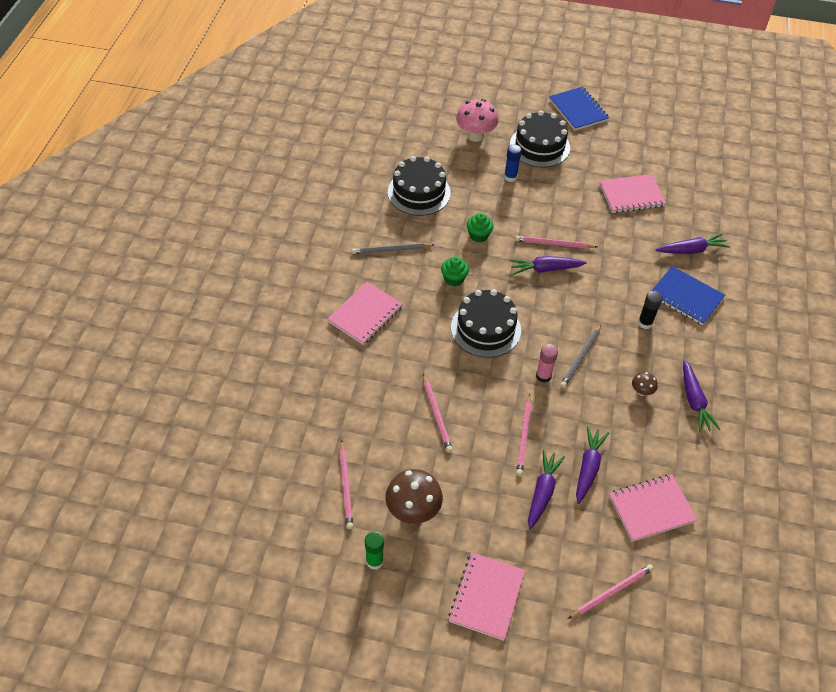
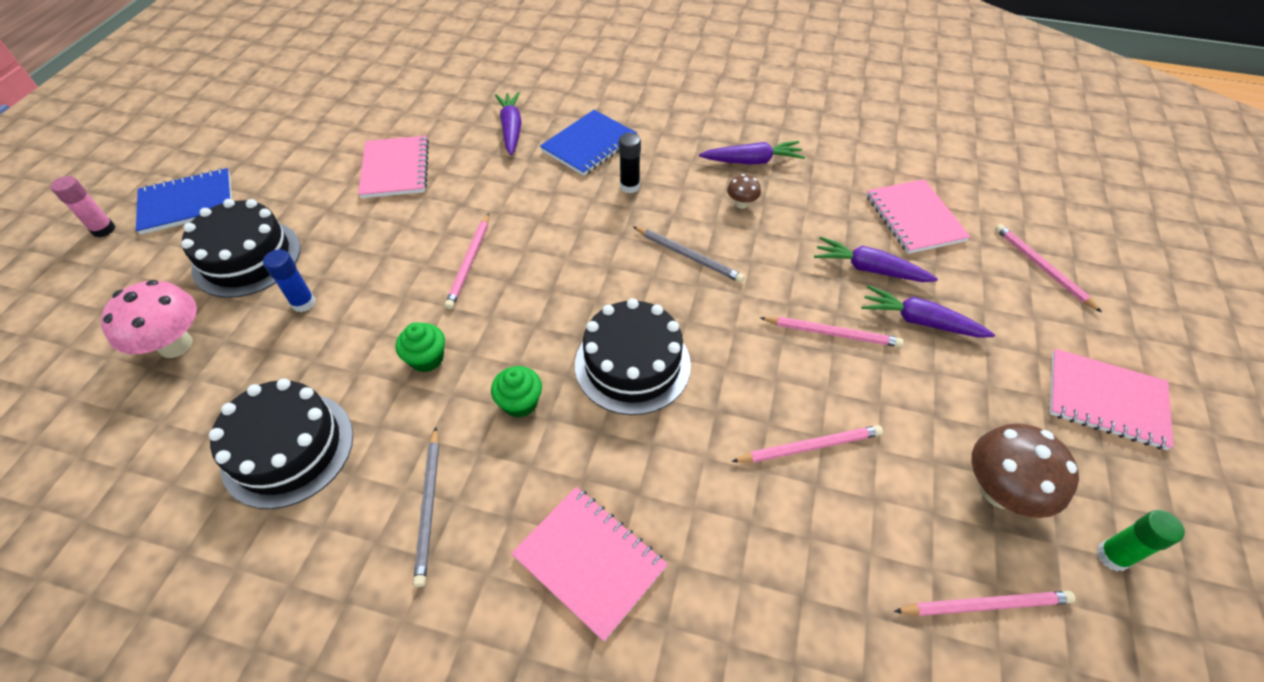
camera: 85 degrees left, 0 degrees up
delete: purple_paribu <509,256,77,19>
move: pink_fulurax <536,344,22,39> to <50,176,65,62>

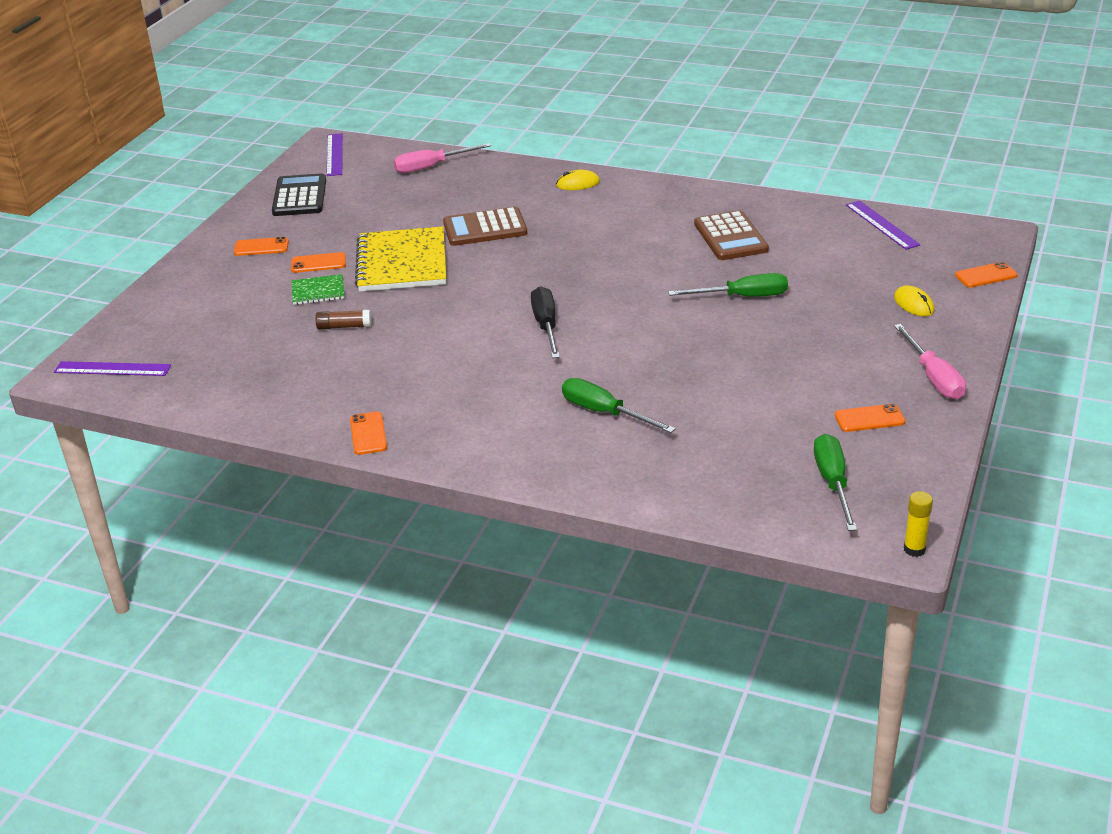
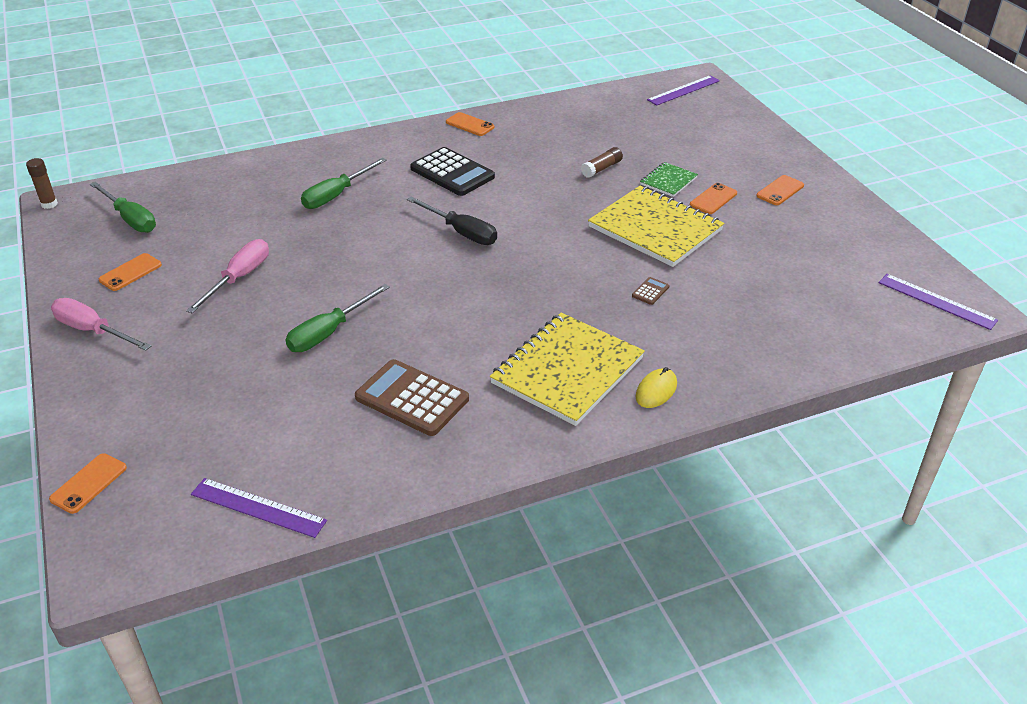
camera: 135 degrees right, 5 degrees up
delete: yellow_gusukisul <894,285,40,32>
insert: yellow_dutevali <490,313,155,113>
move: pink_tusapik <393,143,98,30> to <186,239,83,74>; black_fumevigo <272,173,54,43> to <410,147,85,49>
recolor: yellow_fulurax <904,491,29,66> to brown_fulurax <26,158,32,51>
rotate: green_tusapik <562,378,114,55> = <301,158,86,51> 135 degrees clockwise
resize: brown_fumevigo <443,207,84,39> = <632,277,37,28> x0.42

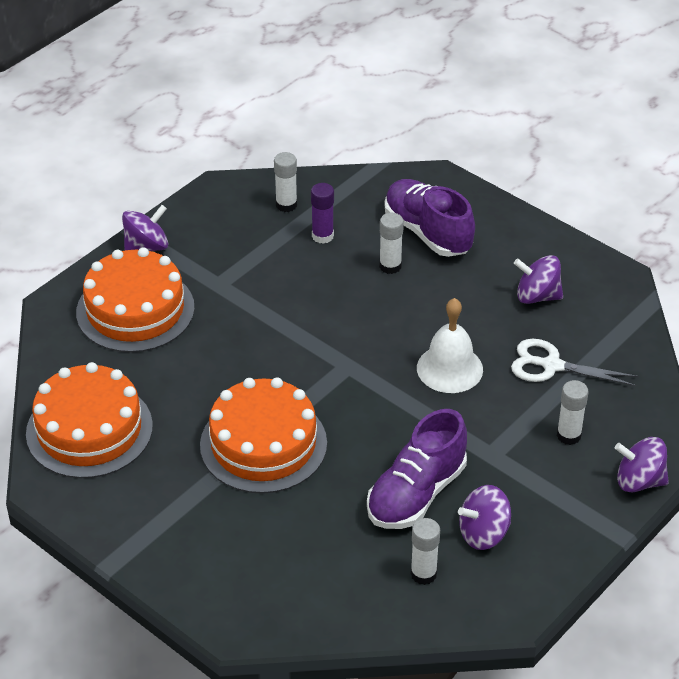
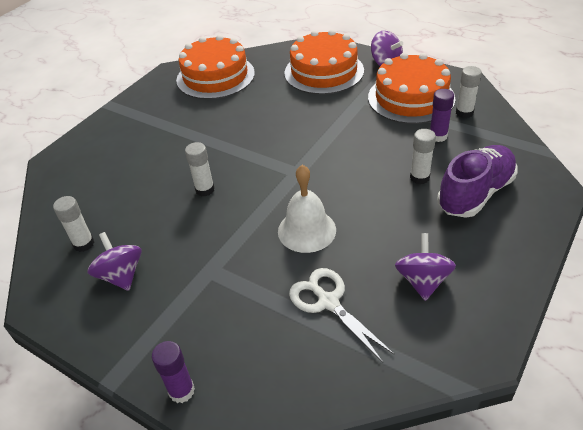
camera: 85 degrees right, 0 degrees up
delete: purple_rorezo <367,409,100,120>
move: white_fulurax <557,380,32,65> to <185,142,30,54>; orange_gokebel <200,378,127,116> to <368,53,87,71>
replace: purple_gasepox <615,437,54,55> to purple_fulurax <152,341,43,62>
rotate: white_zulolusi <511,339,128,47> = <289,268,106,94> 45 degrees counterclockwise

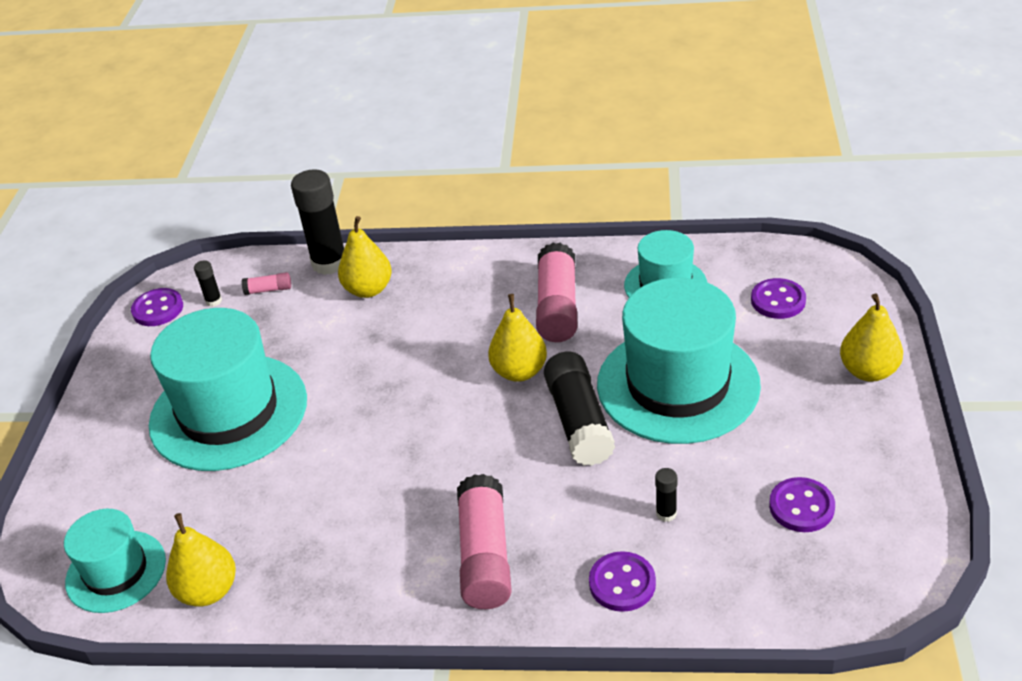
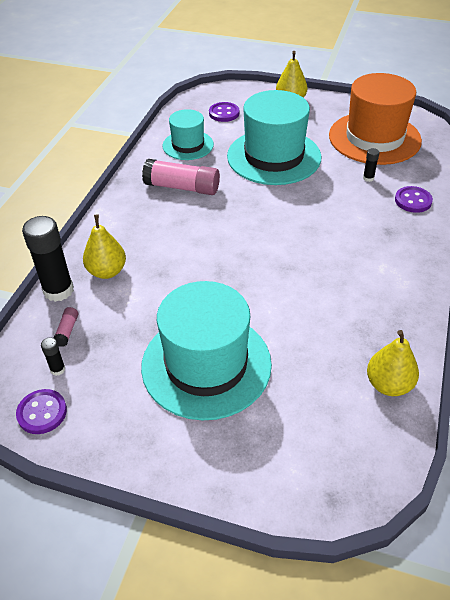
camera: 80 degrees left, 5 degrees up
delete: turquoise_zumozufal <64,509,102,104>; pink_fulurax <457,474,55,135>; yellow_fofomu <488,294,59,88>; black_fulurax <544,352,71,114>
replace: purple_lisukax <769,477,66,55> to orange_zumozufal <329,73,93,92>

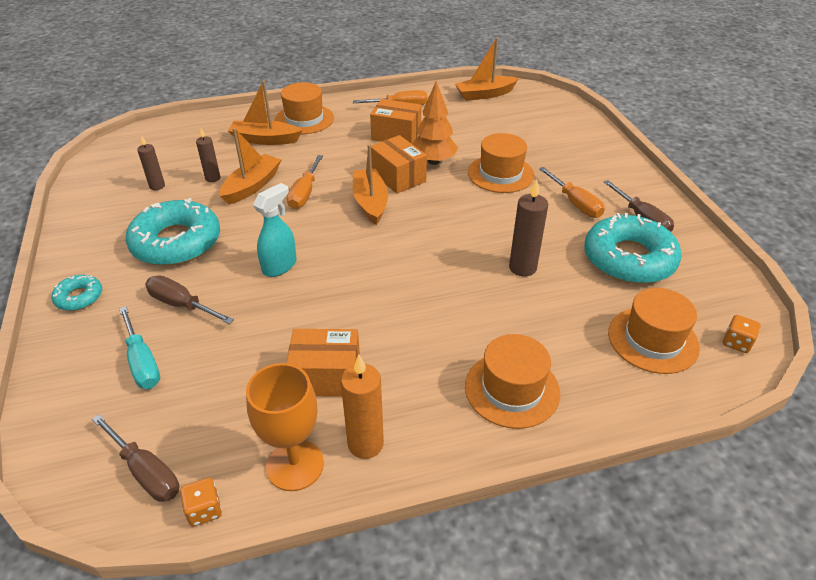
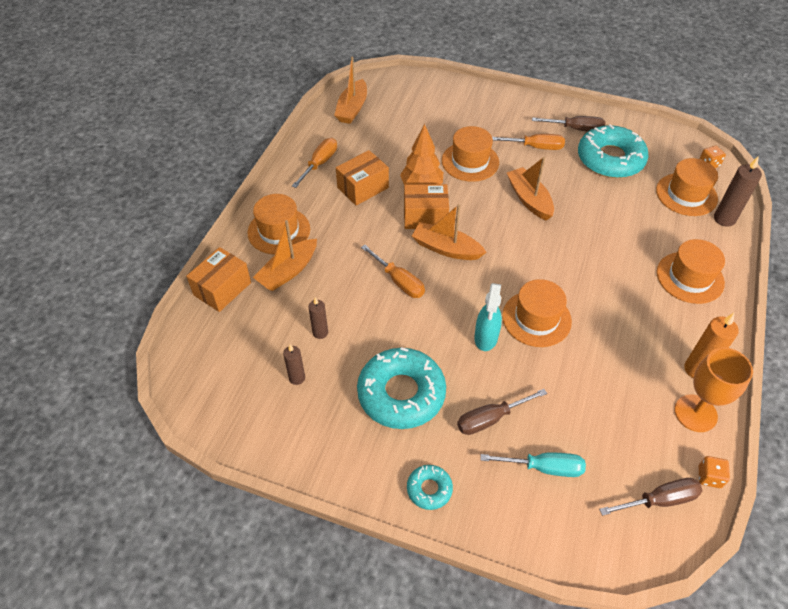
camera: 55 degrees left, 10 degrees up
insert: orange_zumozufal <502,279,70,68>
move: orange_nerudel <287,329,73,68> to <186,247,65,65>; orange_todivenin <220,128,61,77> to <507,157,47,64>; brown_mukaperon <509,180,39,97> to <714,156,48,71>
rotate: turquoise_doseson <253,183,44,94> = <474,283,28,68> 150 degrees counterclockwise

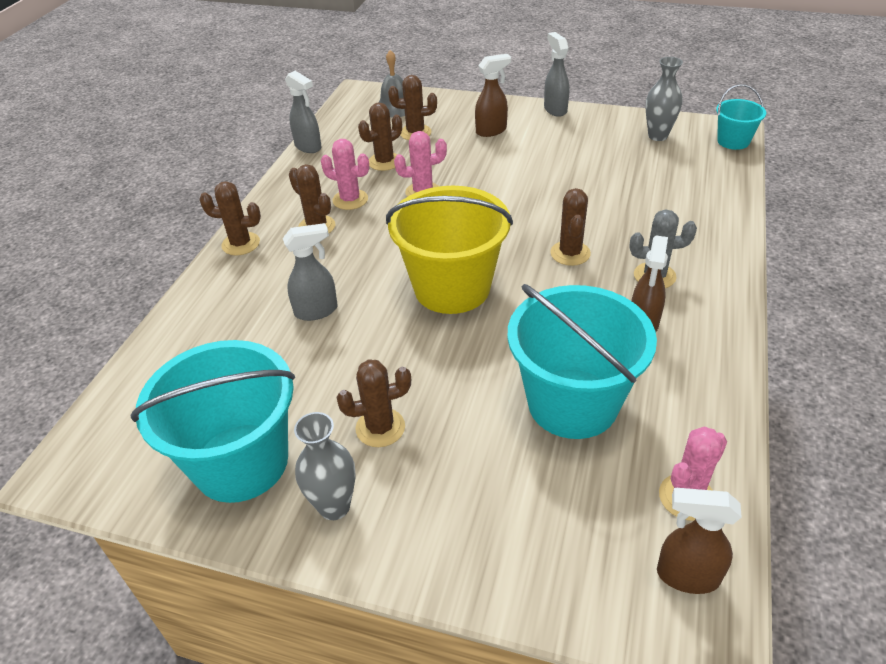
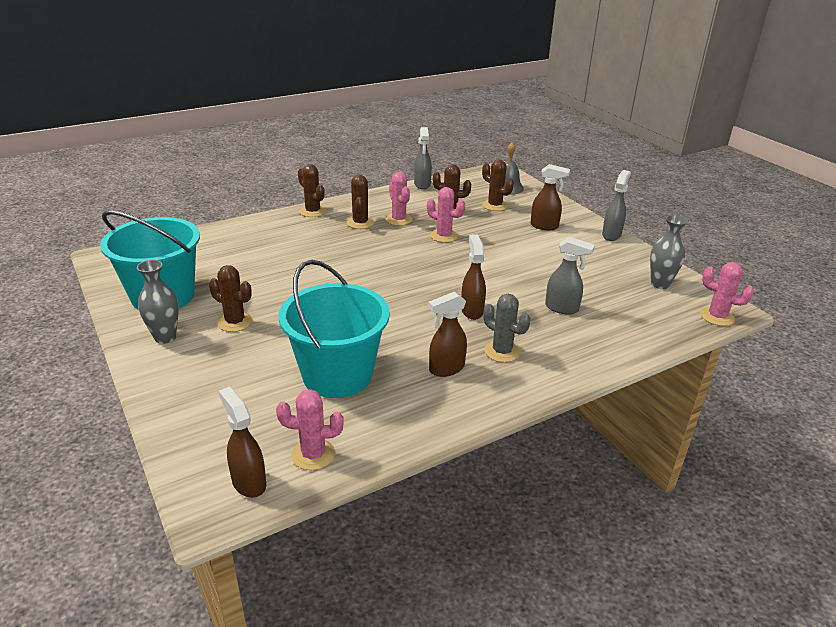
camera: 40 degrees right, 10 degrees down
delete: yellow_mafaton <386,186,127,128>
move: grey_doseson <283,223,55,98> to <545,237,50,78>
replace: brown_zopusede <550,188,41,78> to brown_doseson <461,234,25,86>; turquoise_mafaton <716,84,50,66> to pink_zopusede <700,262,54,64>

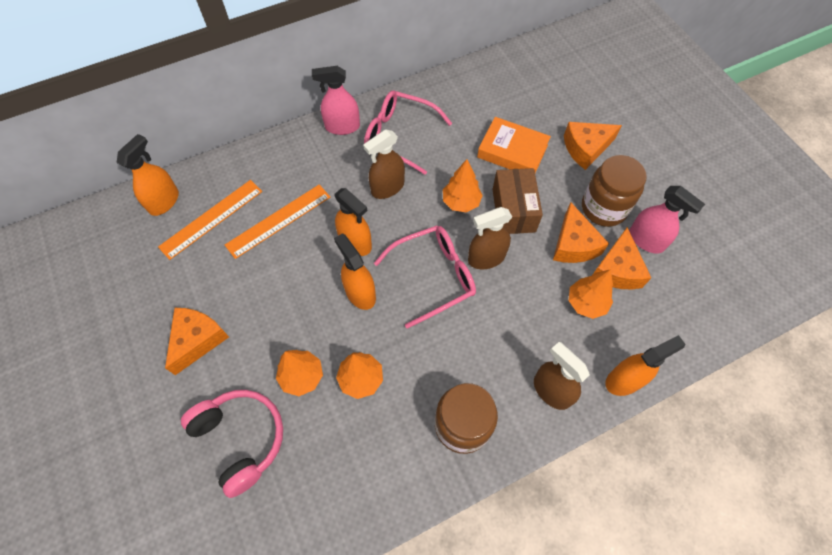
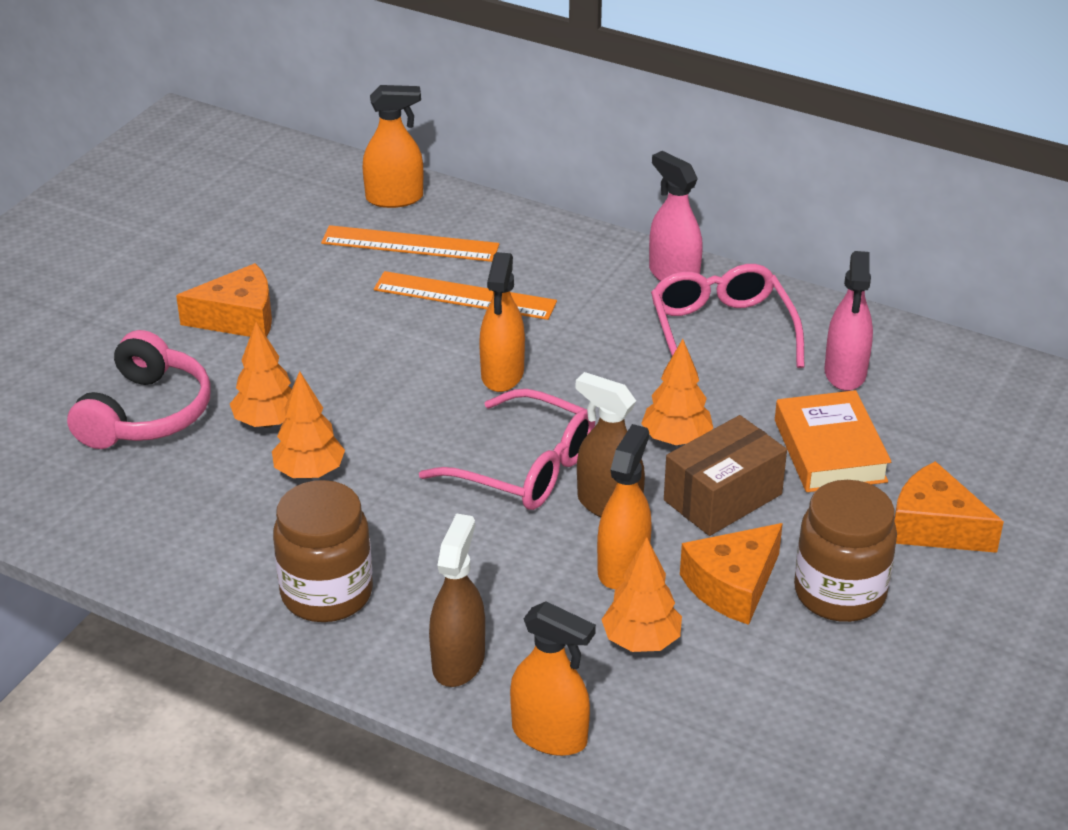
camera: 55 degrees right, 25 degrees down
delete: brown_doseson <363,129,42,70>; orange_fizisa <593,227,58,62>
move: orange_doseson <334,233,42,77> to <597,424,55,165>; pink_doseson <629,186,76,68> to <824,251,49,140>

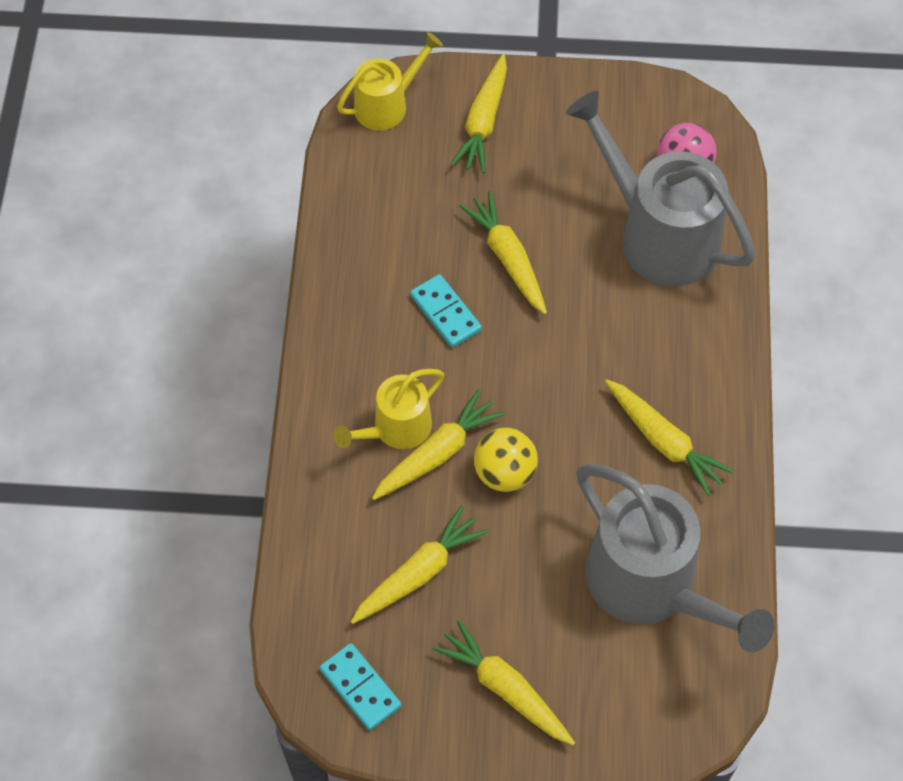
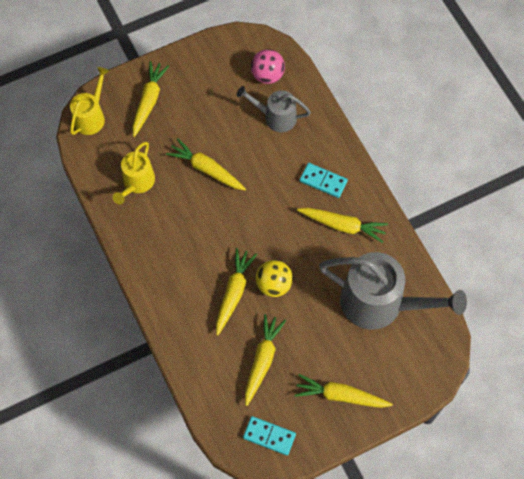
camera: 30 degrees left, 5 degrees up
move: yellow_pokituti <334,369,110,80> to <112,142,43,62>; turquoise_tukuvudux <410,274,72,74> to <299,163,49,35>
rotate: yellow_paribu <451,54,56,119> = <132,61,37,76> 150 degrees counterclockwise
resize: grey_pokituti <566,91,190,196> = <237,86,74,46> x0.55

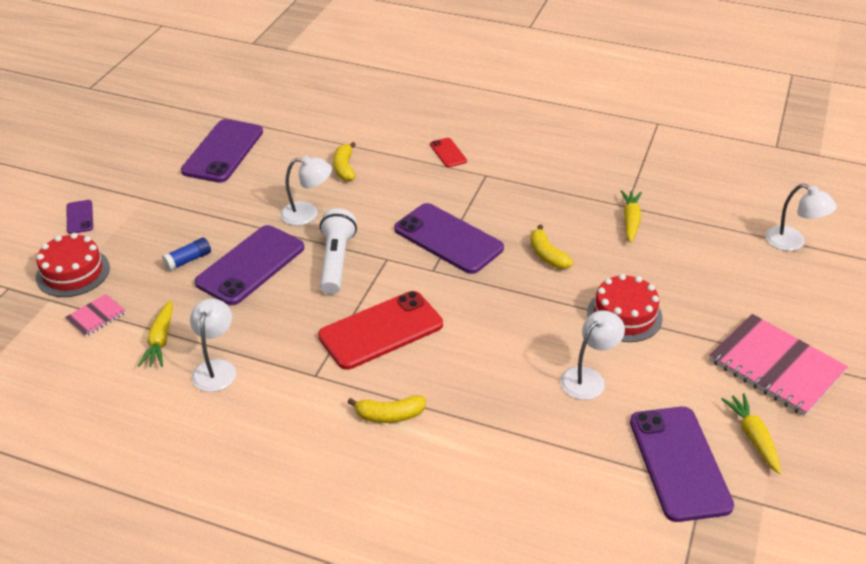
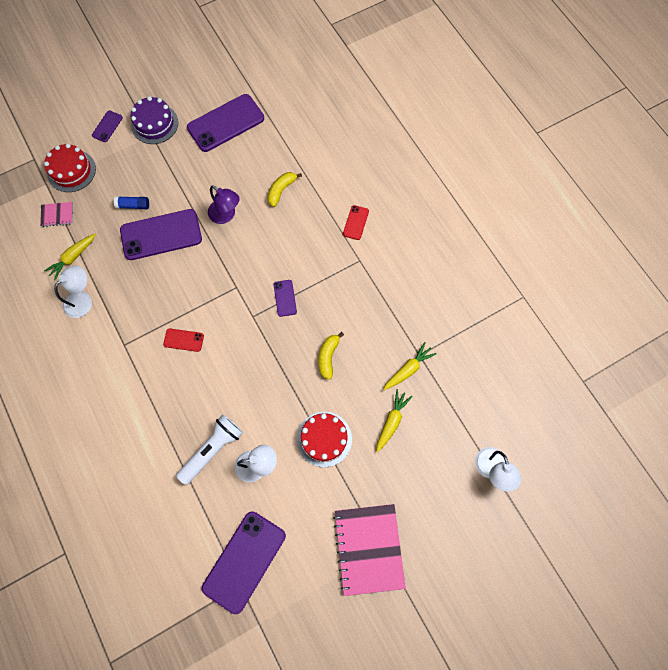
camera: 40 degrees right, 30 degrees up
delete: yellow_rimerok <348,395,78,28>
insert: purple_gokebel <131,96,47,48>
move: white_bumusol <320,208,37,87> to <176,415,67,70>; yellow_paribu <721,393,60,81> to <376,389,37,64>
recolor: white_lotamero <280,155,52,71> to purple_lotamero <208,185,32,39>
resize: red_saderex <318,291,125,79> = <163,328,41,24> x0.47; purple_saderex <394,203,110,71> = <273,280,24,37> x0.47

